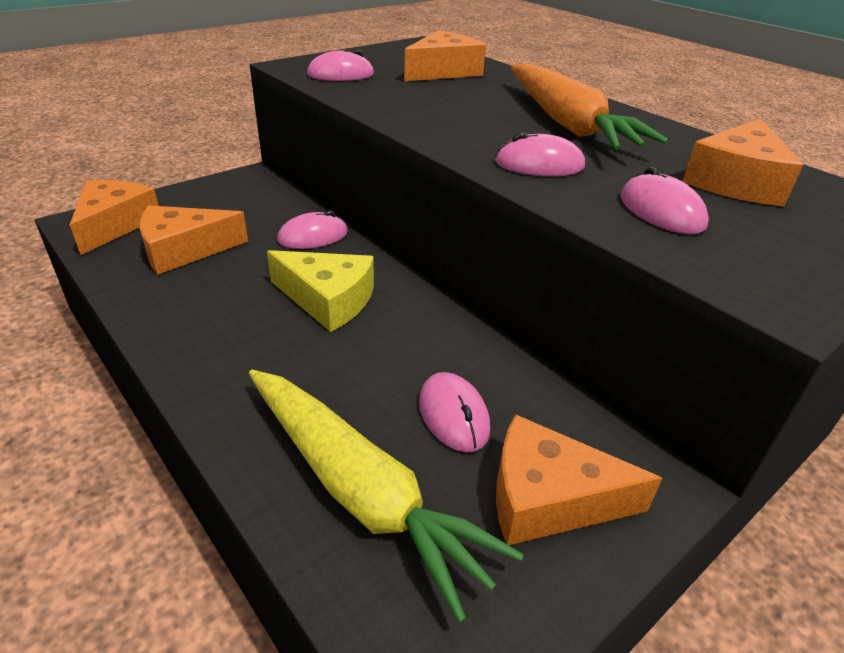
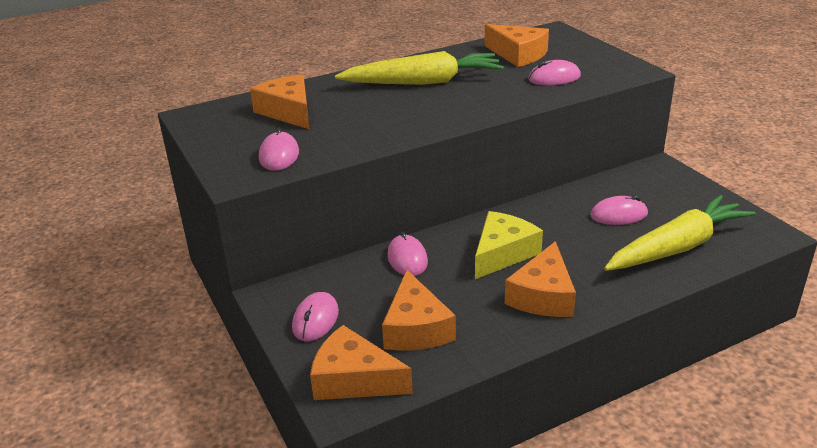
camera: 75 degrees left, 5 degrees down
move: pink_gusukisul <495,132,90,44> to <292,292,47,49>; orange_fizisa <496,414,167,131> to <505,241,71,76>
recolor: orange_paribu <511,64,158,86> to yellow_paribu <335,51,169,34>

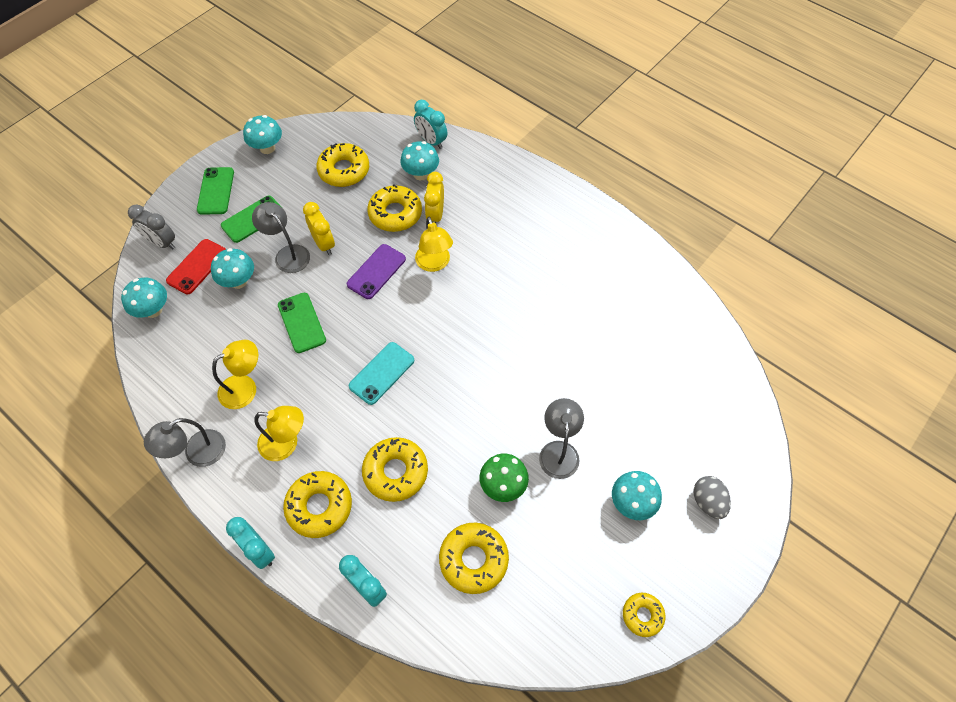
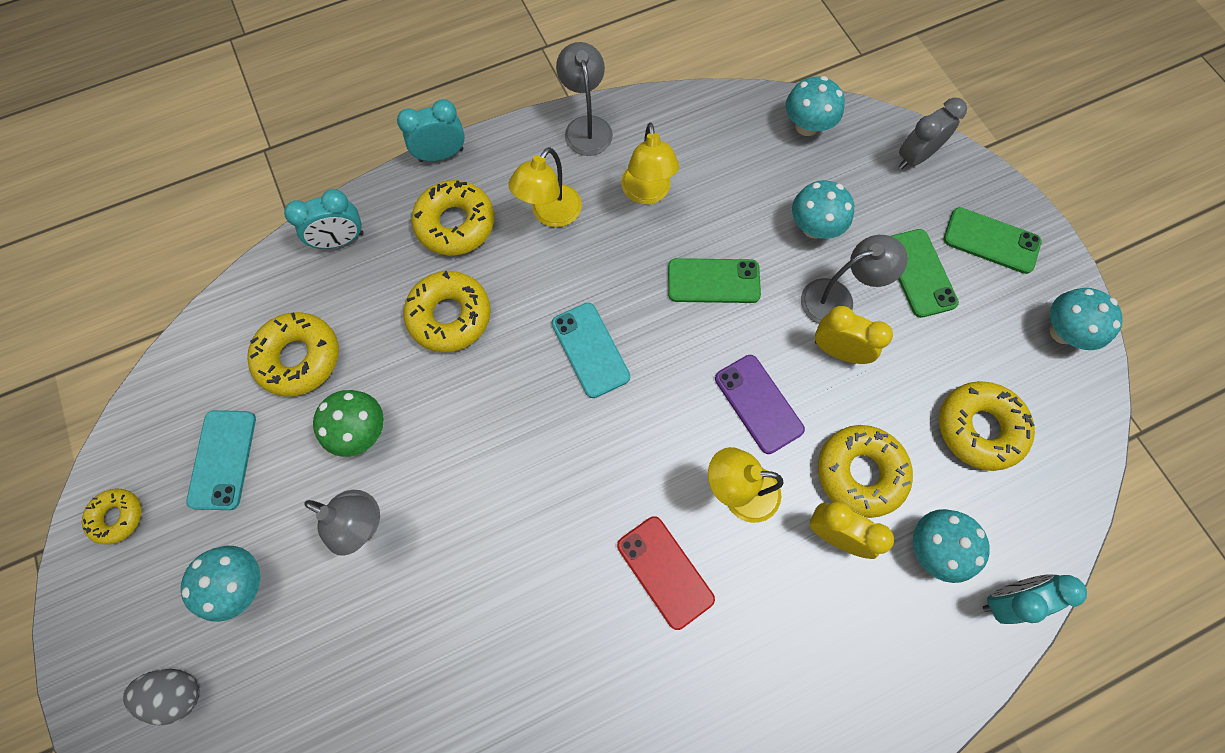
camera: 115 degrees right, 10 degrees up
insert: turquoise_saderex <186,410,70,100>
move: red_saderex <166,239,60,55> to <617,516,98,114>
rotate: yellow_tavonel <303,202,32,53> = <815,306,78,58> 150 degrees counterclockwise

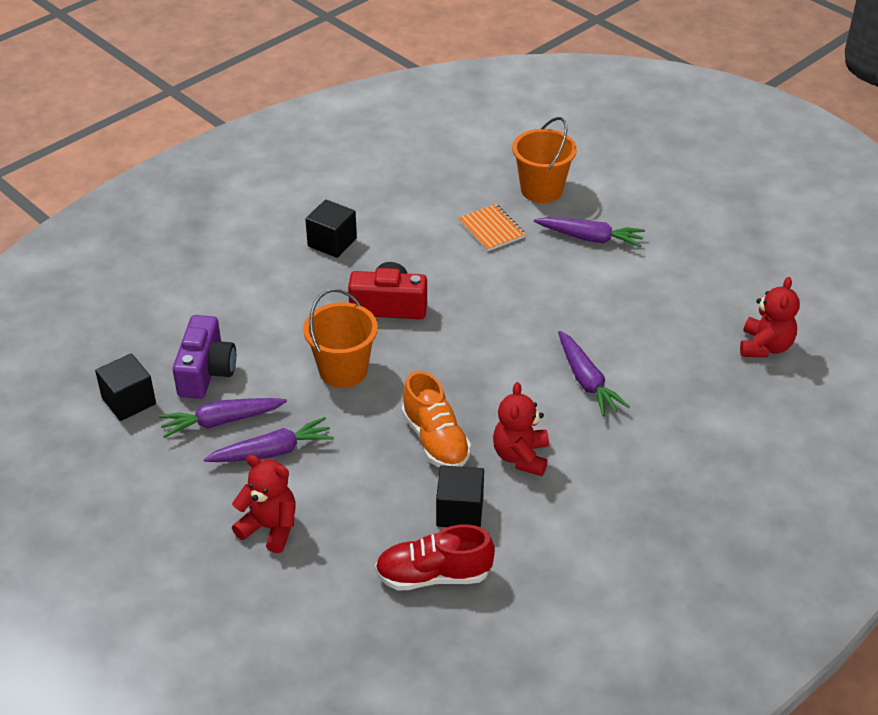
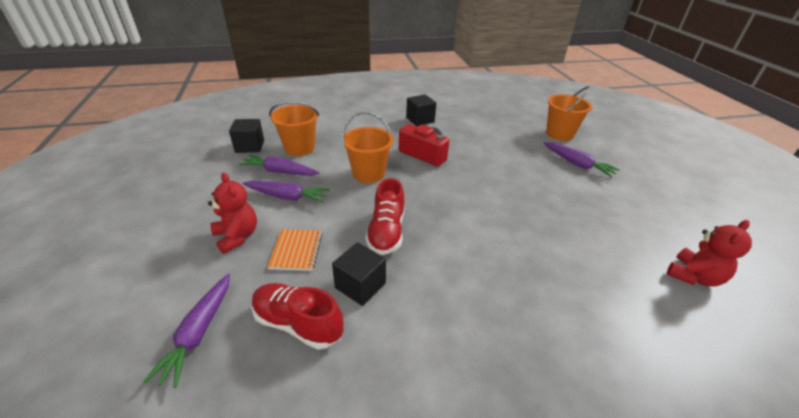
camera: 30 degrees right, 5 degrees down
delete: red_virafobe <493,382,56,94>
move: purple_paribu <558,331,72,85> to <143,274,87,114>; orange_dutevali <459,204,67,48> to <267,229,55,42>
replace: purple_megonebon <173,315,63,84> to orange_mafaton <269,101,50,55>
recolor: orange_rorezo <402,371,69,96> to red_rorezo <365,178,40,77>

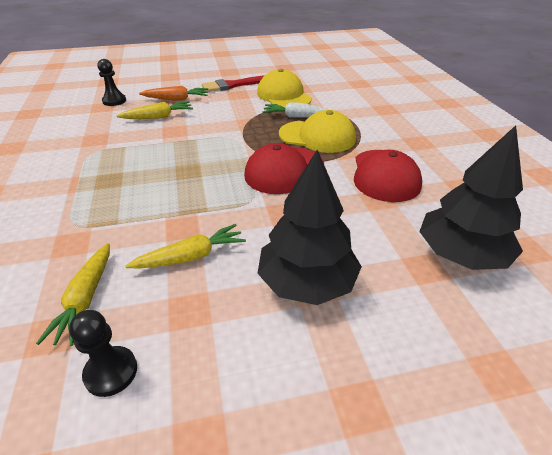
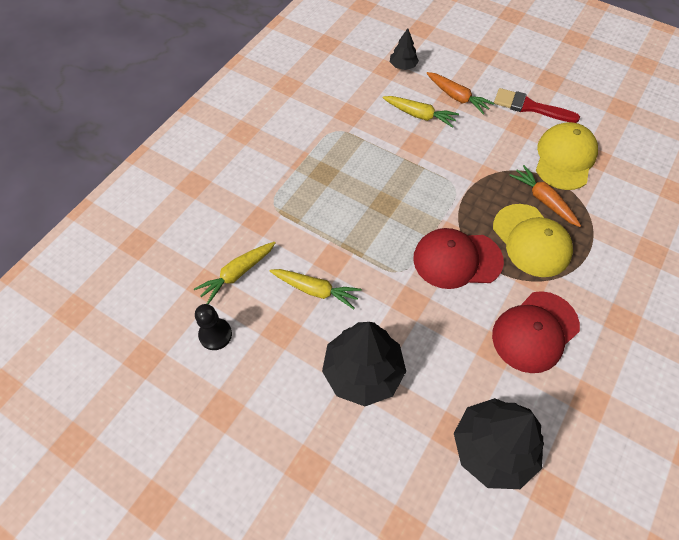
camera: 45 degrees right, 20 degrees up
replace: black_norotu <97,59,29,47> to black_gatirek <390,28,29,42>
recolor: white_paribu <262,102,68,16> to orange_paribu <509,165,72,62>

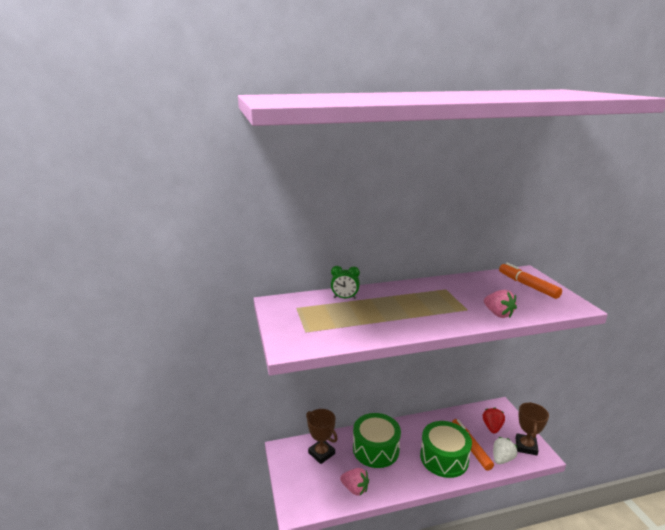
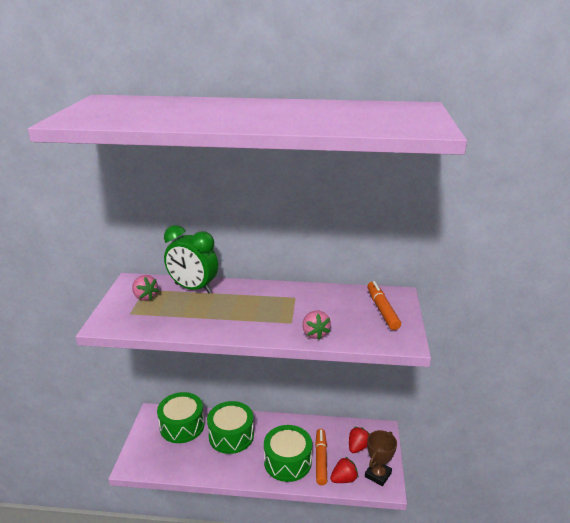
camera: 20 degrees right, 5 degrees up
move: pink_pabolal <340,468,29,27> to <132,275,27,26>
replace: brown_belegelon <306,409,32,55> to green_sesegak <157,392,48,51>
recolor: white_pabolal <493,437,25,27> to red_pabolal <330,457,28,26>
resize: green_tavonel <331,266,29,33> = <164,225,54,68> x1.97

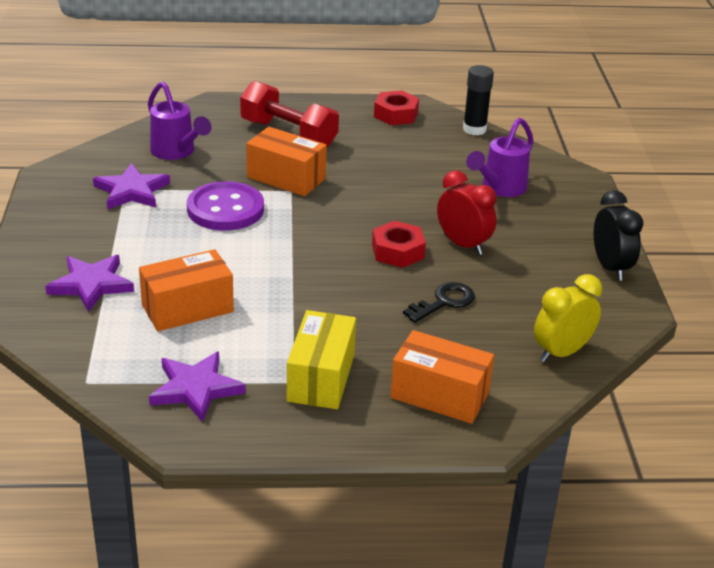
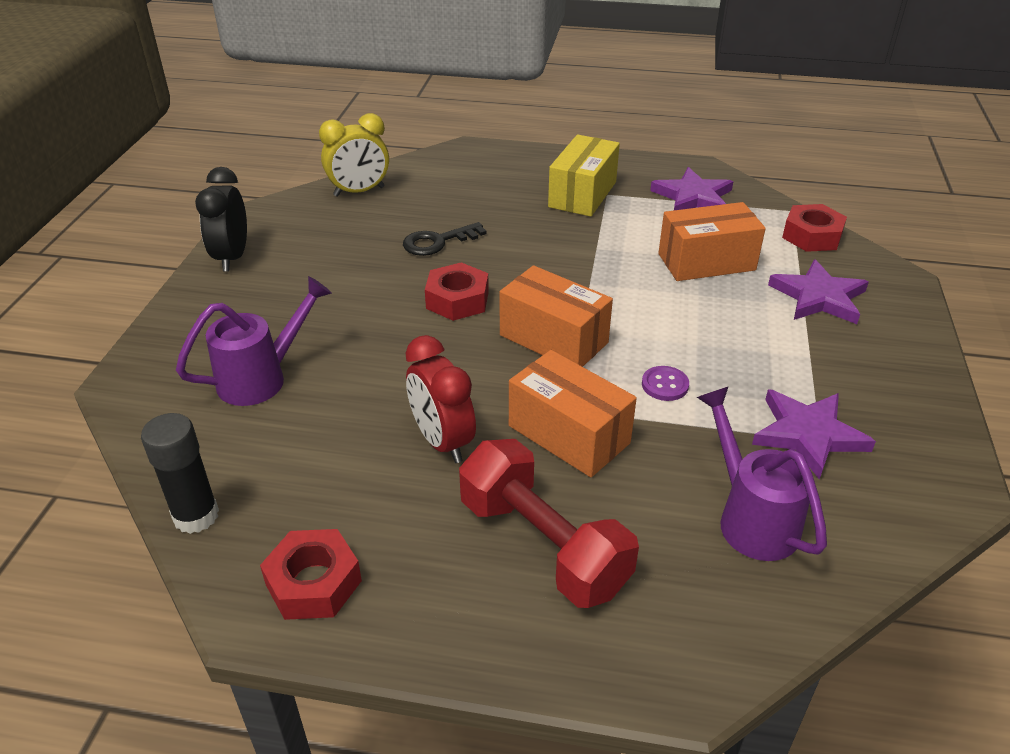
camera: 165 degrees left, 5 degrees up
insert: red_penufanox <782,204,65,48>
move: red_tavonel <437,170,60,85> to <406,335,70,128>; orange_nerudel <390,330,104,94> to <500,265,113,102>
resize: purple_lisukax <187,181,77,50> = <642,366,47,35> x0.43

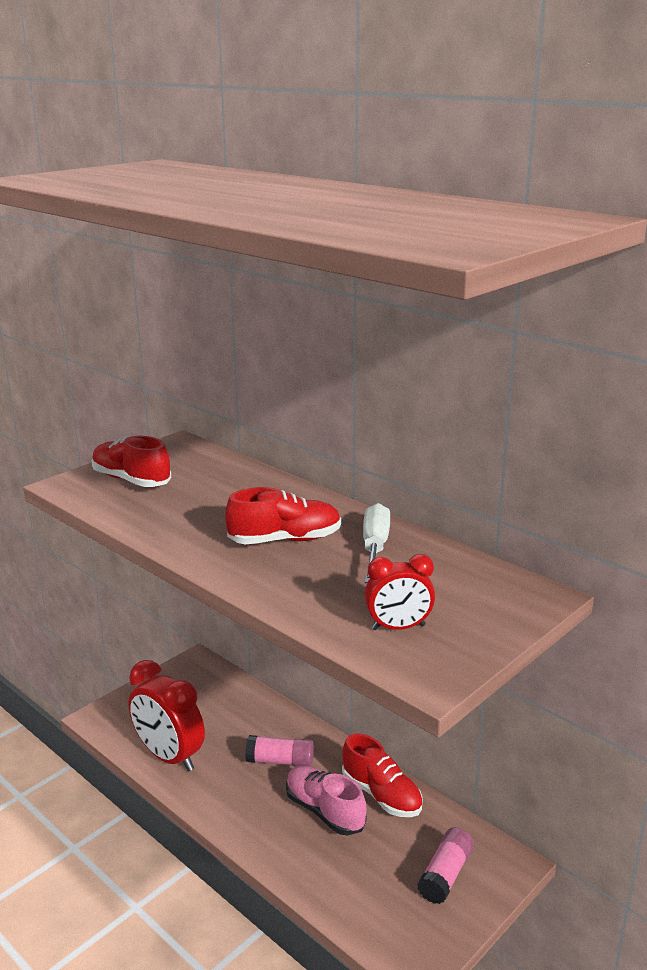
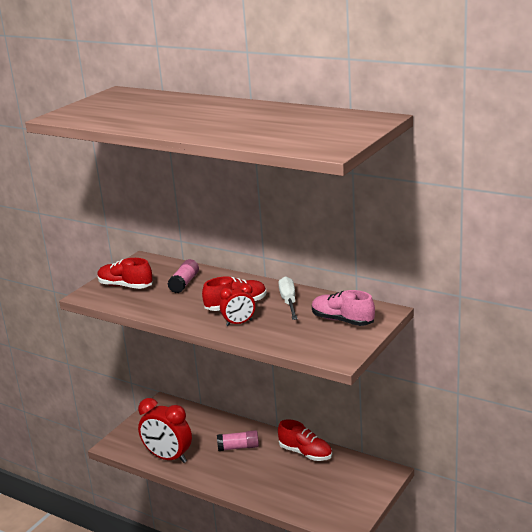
camera: 10 degrees left, 0 degrees up
move: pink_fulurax <417,827,57,77> to <168,259,31,34>; red_tavonel <365,554,70,76> to <220,283,35,43>; pink_rorezo <286,765,81,70> to <312,290,63,36>

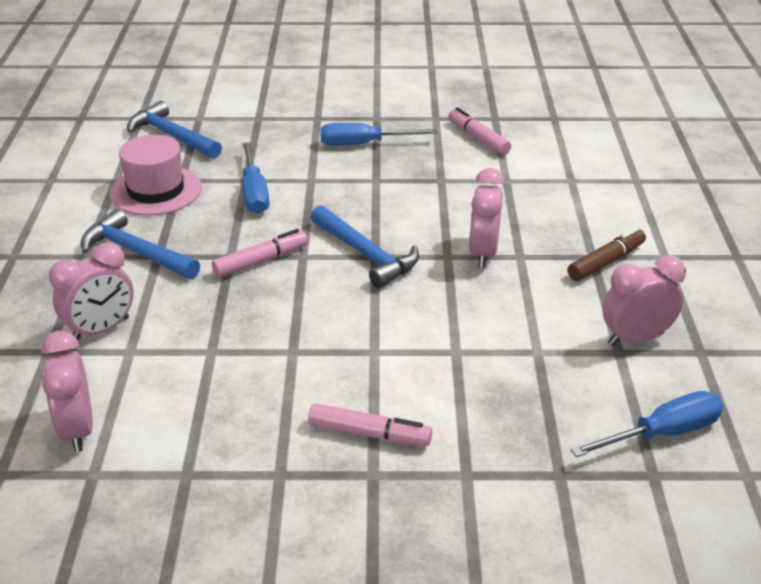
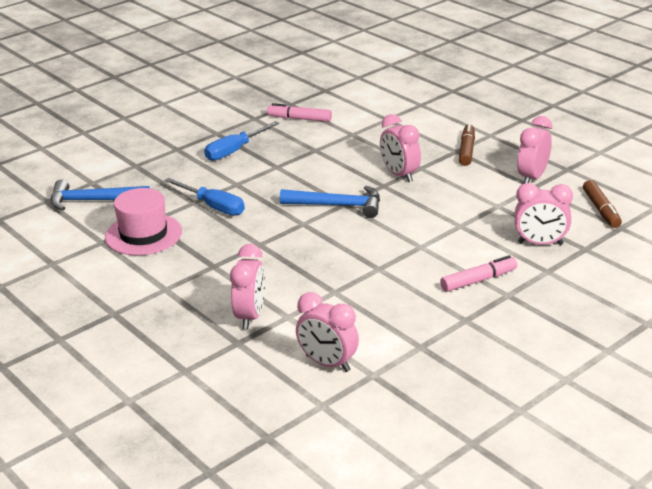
camera: 40 degrees left, 5 degrees down
delete: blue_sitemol <80,209,120,70>; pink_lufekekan <212,229,96,49>
insert: pink_tavonel <514,183,59,62>
replace: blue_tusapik <571,391,152,66> to brown_lufekekan <583,180,39,48>

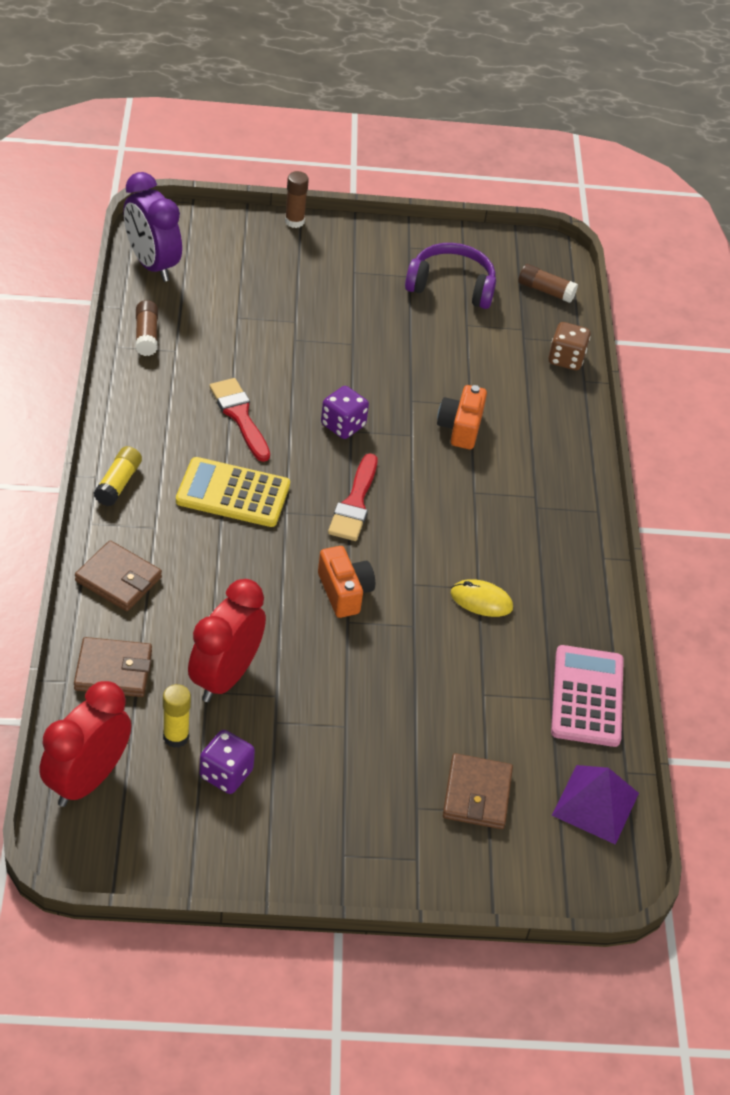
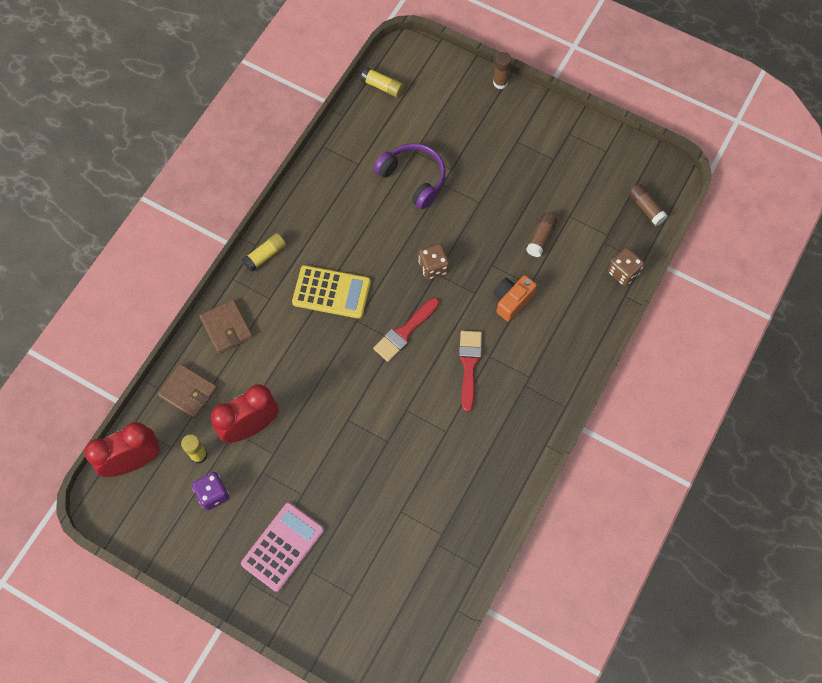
camera: 35 degrees right, 20 degrees up
delete: orange_megonebon <318,546,57,72>; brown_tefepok <443,753,70,76>; yellow_gusukisul <451,579,62,38>; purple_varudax <552,765,87,80>
move: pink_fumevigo <551,645,73,102> to <241,503,83,89>; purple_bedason <405,243,91,66> to <374,143,72,66>; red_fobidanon <209,378,61,84> to <459,331,23,81>; brown_fulurax <135,300,23,56> to <526,212,31,45>
replace: purple_tavonel <123,172,59,110> to yellow_fulurax <361,67,43,30>
recolor: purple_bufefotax <321,386,48,53> to brown_bufefotax <419,244,31,36>
rotate: yellow_fumevigo <176,457,114,70> = <292,265,79,54> 150 degrees clockwise

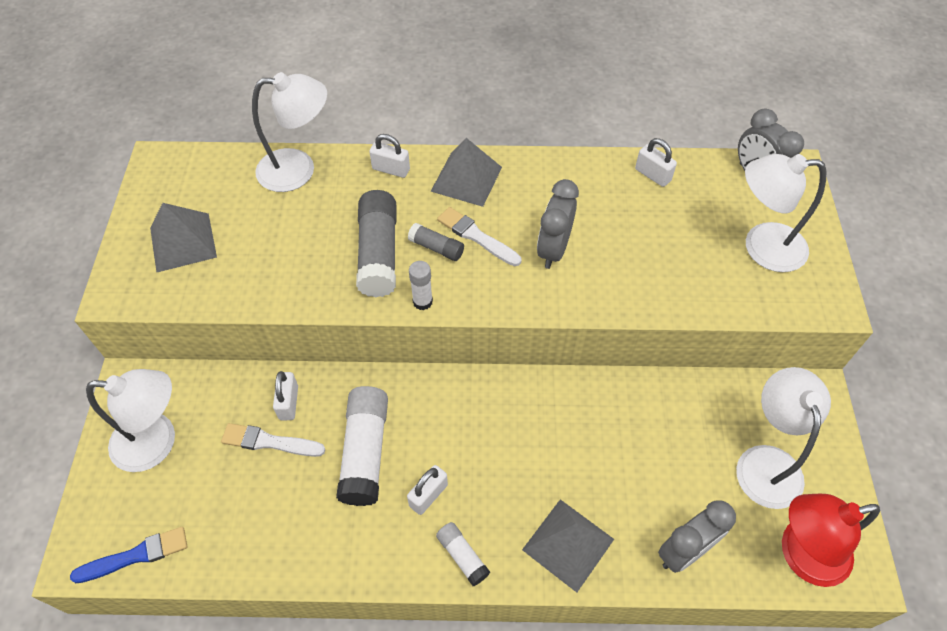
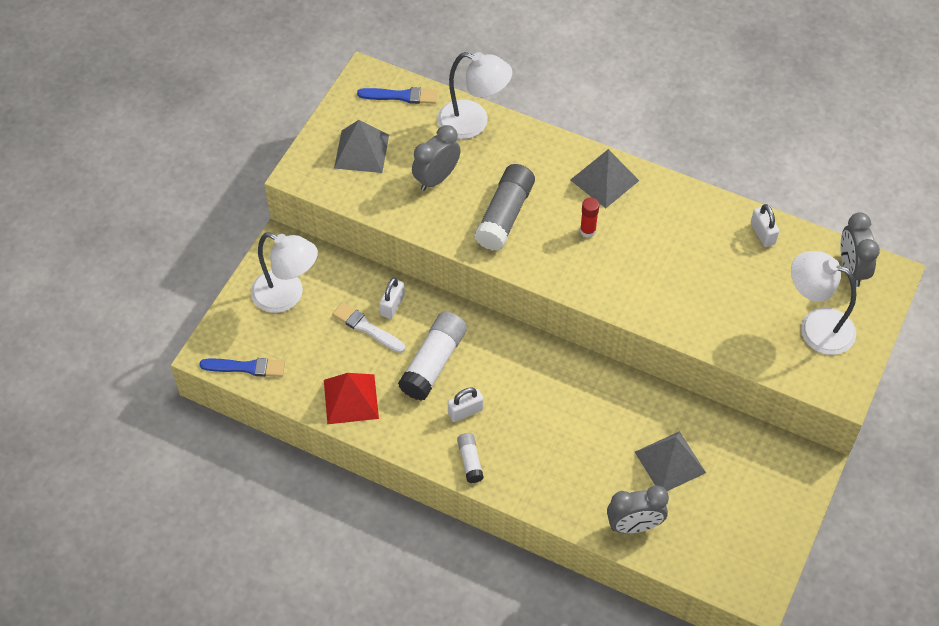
camera: 25 degrees right, 0 degrees up
delete: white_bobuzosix <369,134,41,44>; grey_fulurax <407,223,57,38>; white_fulurax <409,261,24,49>; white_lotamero <736,367,95,142>; red_lotamero <782,494,98,93>
insert: red_varudax <324,373,55,51>; blue_fobidanon <357,87,80,17>
move: grey_tavonel <537,179,42,90> to <412,125,49,66>; grey_varudax <522,499,92,94> to <635,431,71,60>
replace: white_fobidanon <437,207,84,59> to red_fulurax <580,198,19,40>

